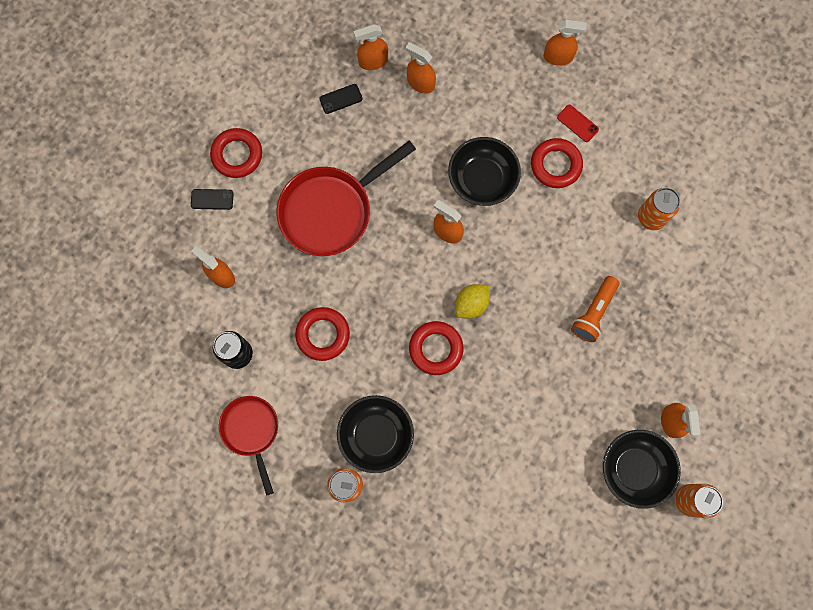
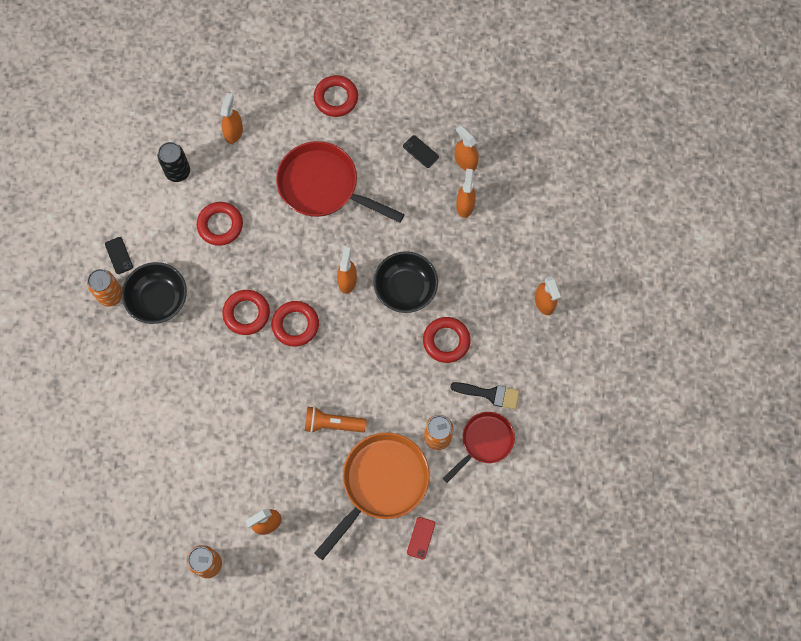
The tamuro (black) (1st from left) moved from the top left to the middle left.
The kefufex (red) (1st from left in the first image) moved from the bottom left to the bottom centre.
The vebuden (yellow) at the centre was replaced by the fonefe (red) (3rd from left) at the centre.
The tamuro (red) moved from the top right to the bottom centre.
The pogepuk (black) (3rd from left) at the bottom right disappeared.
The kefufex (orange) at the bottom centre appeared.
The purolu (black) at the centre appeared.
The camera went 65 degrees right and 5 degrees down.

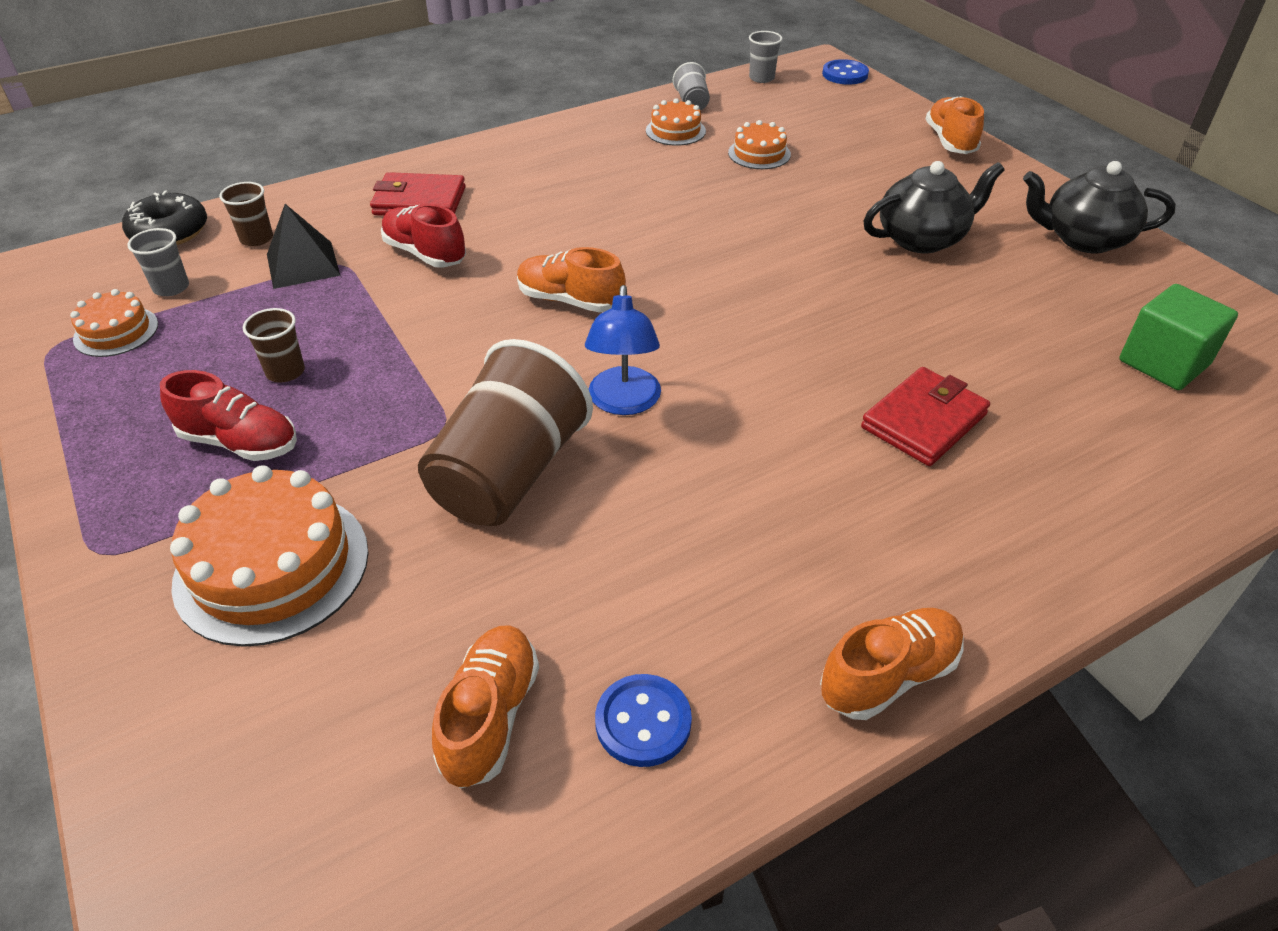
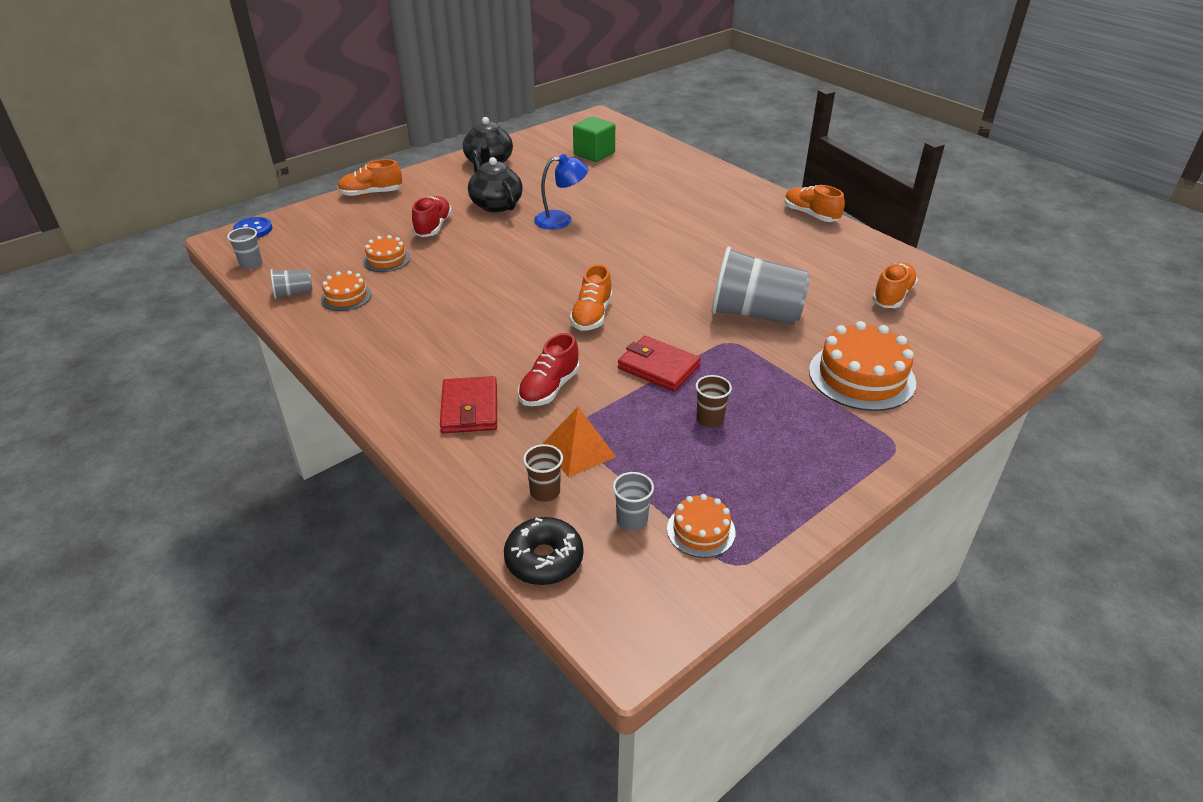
The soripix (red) (1st from left) moved from the middle left to the top centre.
The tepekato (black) at the top left became the tepekato (orange) at the centre.
The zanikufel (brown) (3rd from left) at the centre became the zanikufel (grey) (4th from left) at the centre.
The soripix (orange) (1st from left in the first image) at the bottom centre turned 120 degrees clockwise.
The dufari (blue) moved from the centre to the top centre.
The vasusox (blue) (1st from left) at the bottom centre disappeared.
The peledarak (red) (2nd from left) moved from the middle right to the centre.
The camera went 100 degrees left and 5 degrees down.

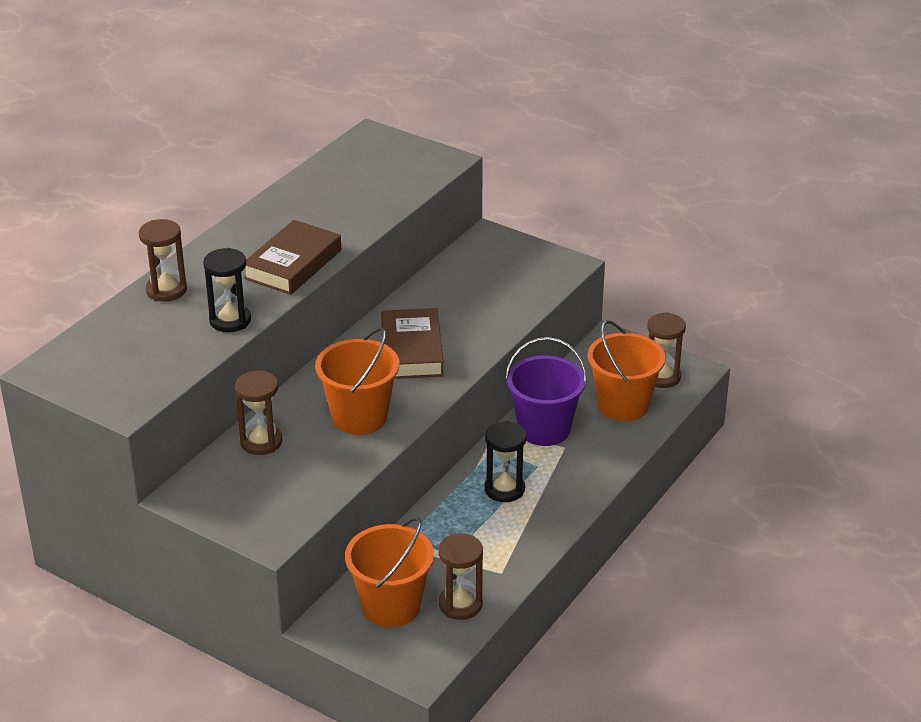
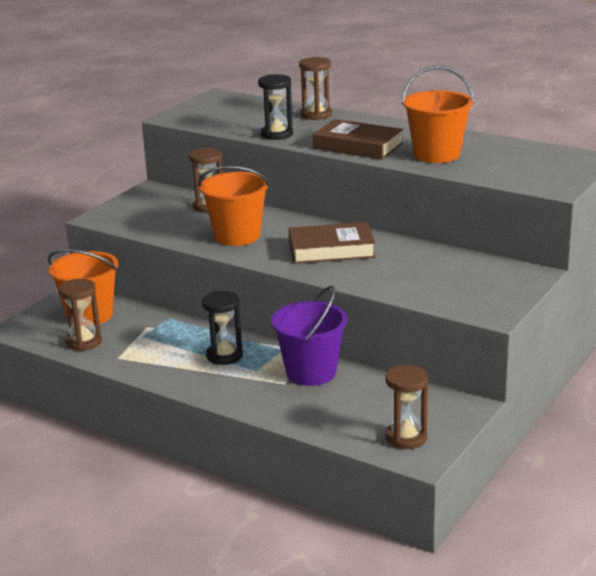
The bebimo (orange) (3rd from left) moved from the middle right to the top right.
The camera went 90 degrees right and 10 degrees down.

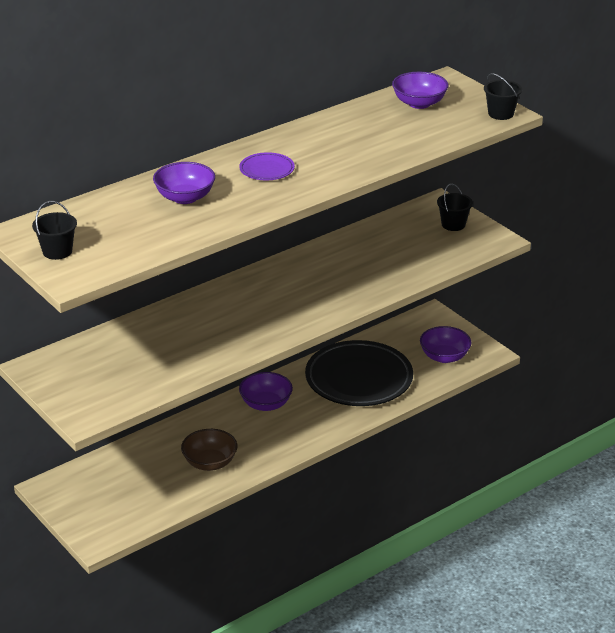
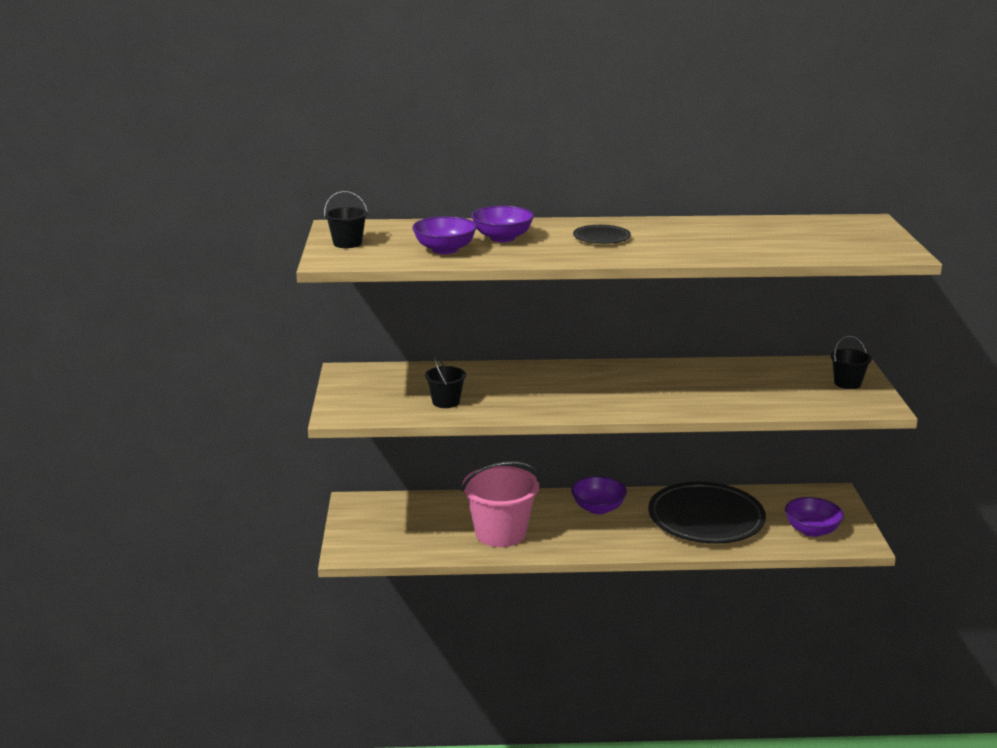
The pogepuk (brown) at the bottom centre was replaced by the bebimo (pink) at the bottom centre.
The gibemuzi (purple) at the top centre became the gibemuzi (black) (1st from left) at the top centre.
The pogepuk (purple) (3rd from left in the first image) moved from the top right to the top centre.
The bebimo (black) (3rd from left in the first image) moved from the top right to the centre.
The camera went 35 degrees right and 10 degrees down.

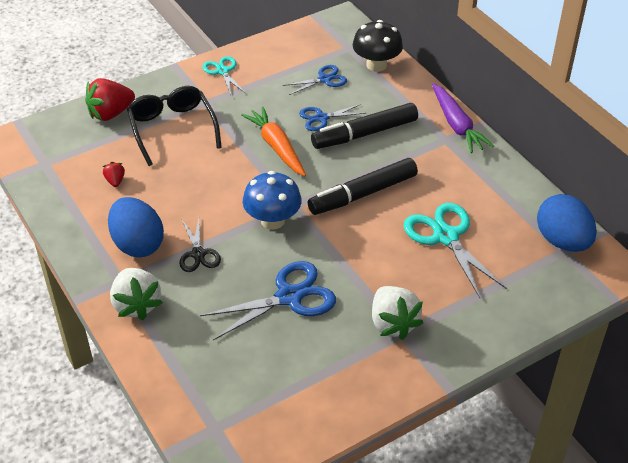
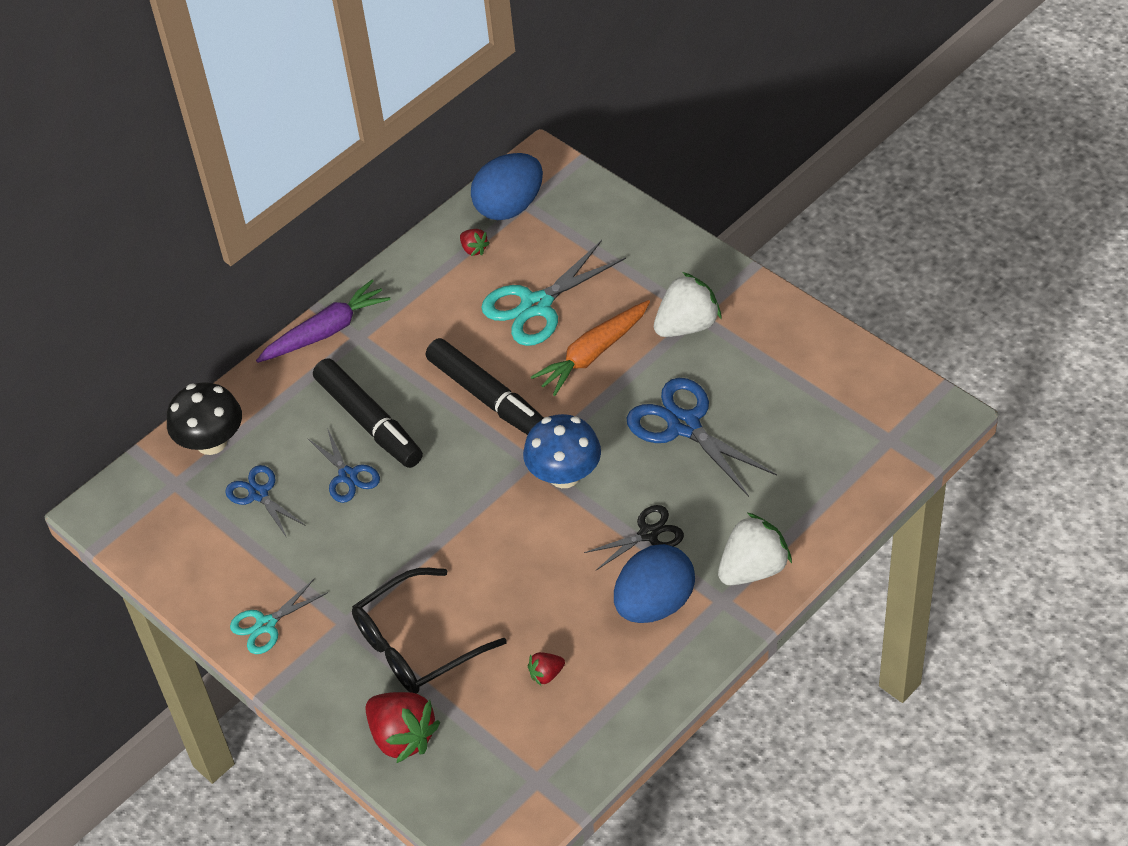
The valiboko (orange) moved from the top centre to the centre.
The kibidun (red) (2nd from left) at the top centre appeared.
The camera went 100 degrees left and 5 degrees up.

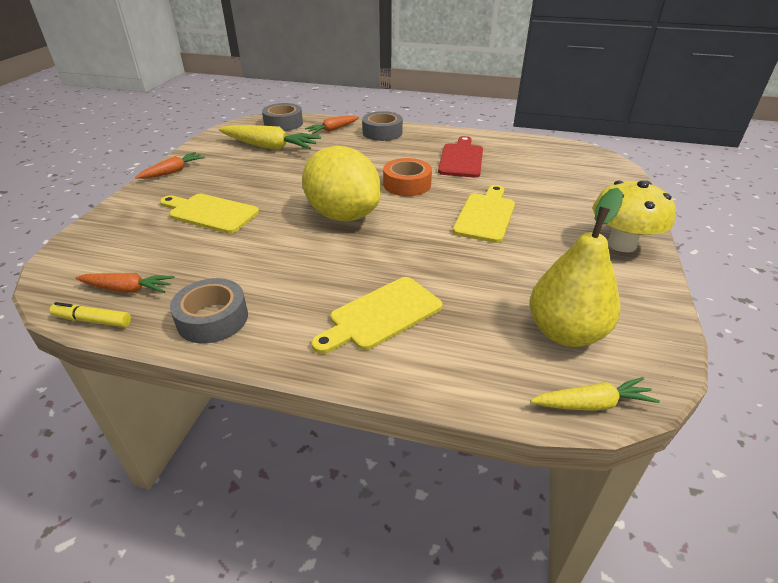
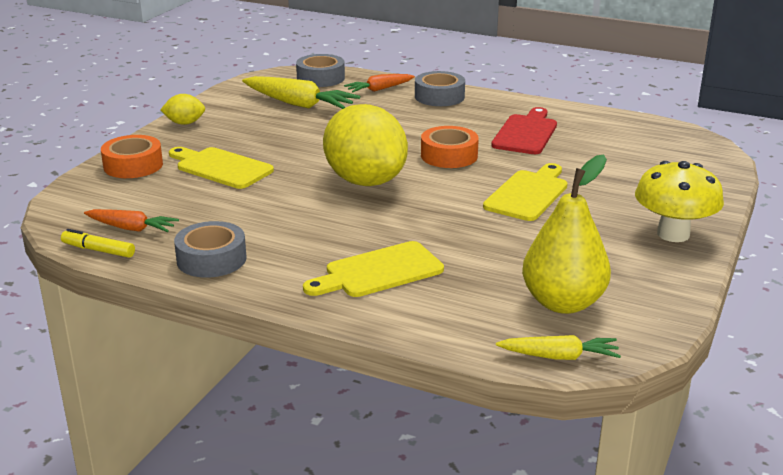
The valiboko (orange) (2nd from left) at the top left was replaced by the vebuden (yellow) (1st from left) at the top left.
The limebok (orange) (1st from left) at the top left appeared.
The camera went 10 degrees right and 10 degrees down.

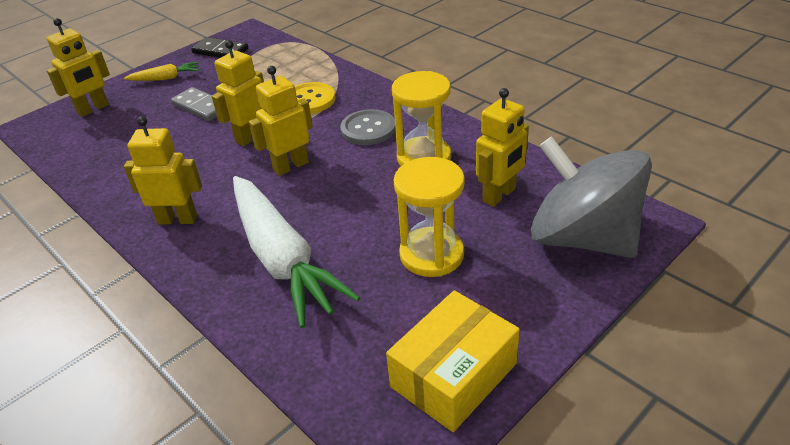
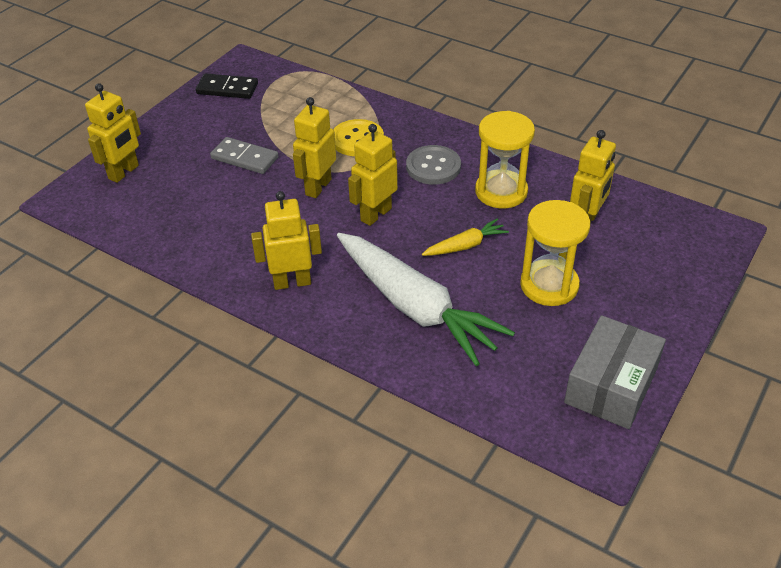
The valiboko (yellow) moved from the top left to the centre.
The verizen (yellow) at the bottom centre became the verizen (grey) at the middle right.
The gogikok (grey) at the middle right disappeared.
The camera went 15 degrees left and 5 degrees up.

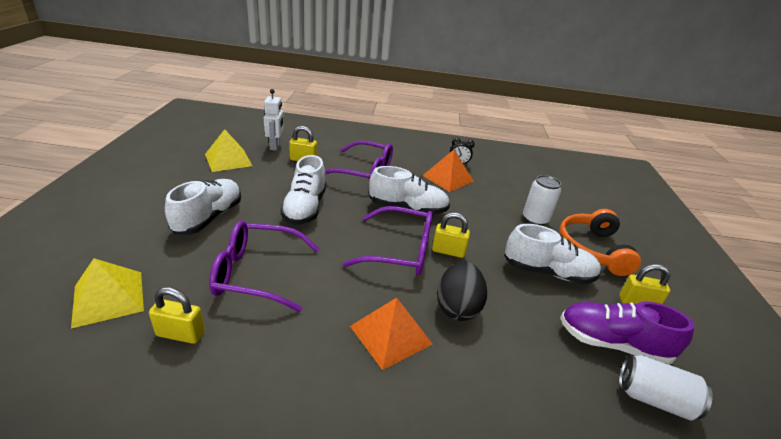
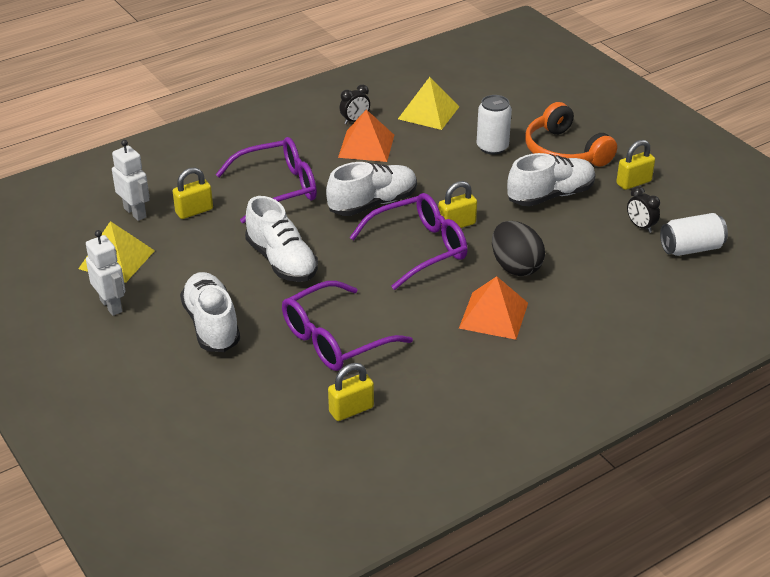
The tepekato (yellow) (1st from left in the first image) moved from the bottom left to the top centre.
The soripix (purple) at the bottom right was replaced by the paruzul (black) (2nd from left) at the middle right.
The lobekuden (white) (1st from left) at the middle left appeared.
The camera went 35 degrees left and 5 degrees up.

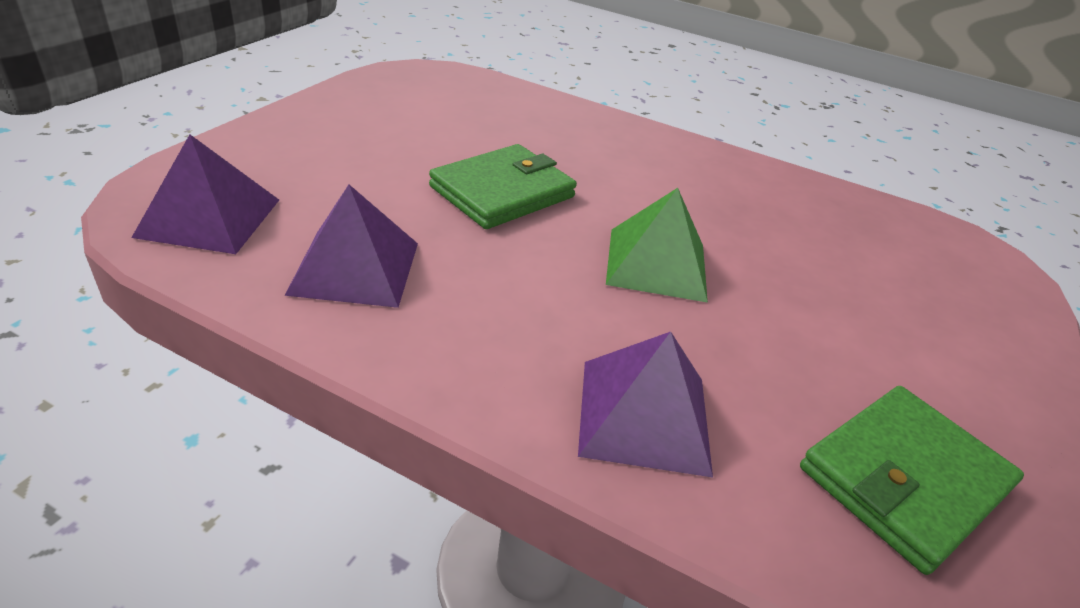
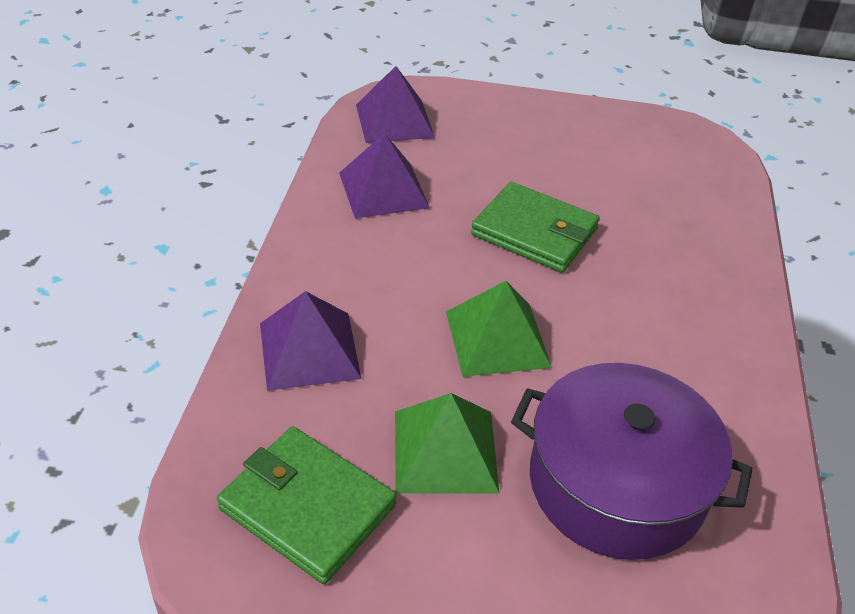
The tepekato (green) (1st from left) at the bottom centre appeared.
The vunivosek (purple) at the bottom right appeared.
The camera went 75 degrees right and 5 degrees up.

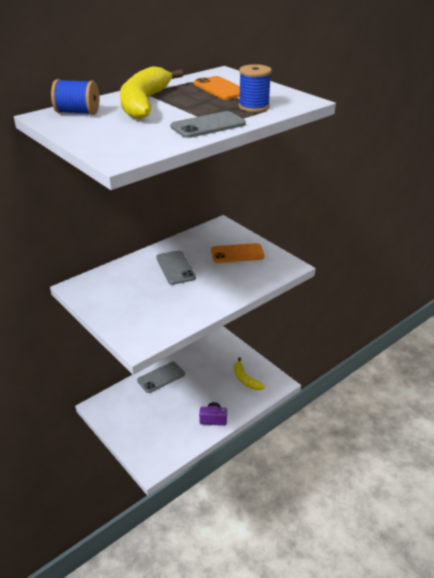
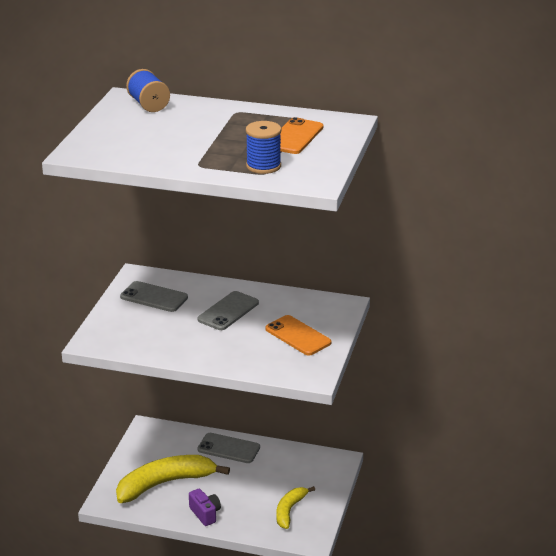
The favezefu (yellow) (1st from left) moved from the top centre to the bottom left.
The tamuro (grey) (3rd from left in the first image) moved from the top centre to the middle left.
The camera went 55 degrees right and 5 degrees down.

